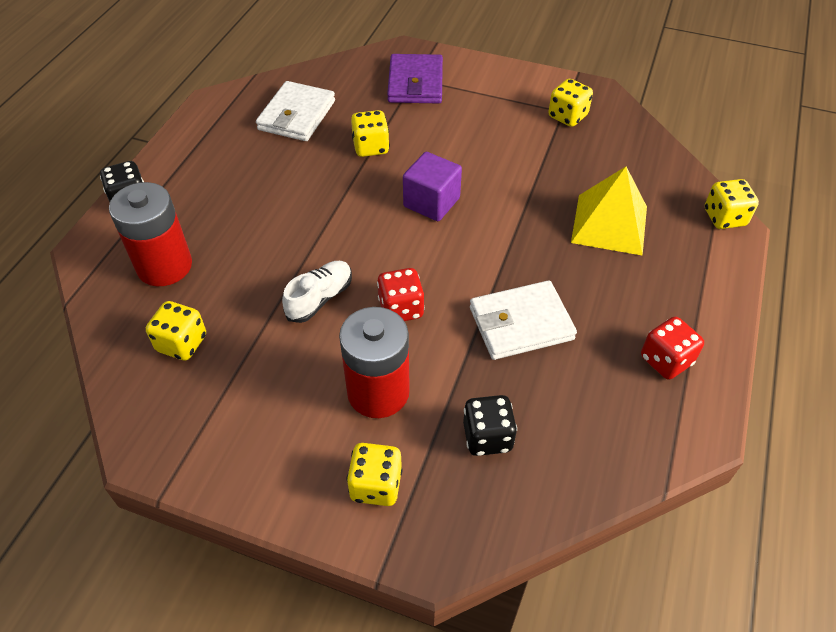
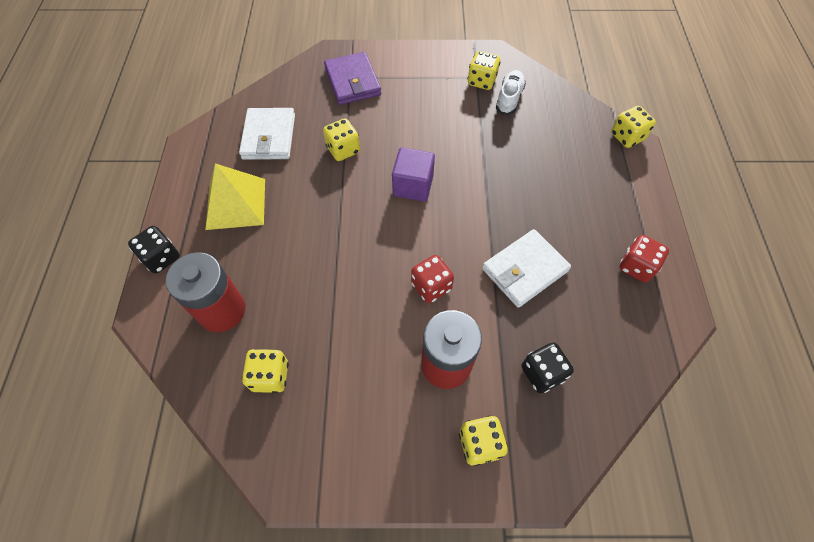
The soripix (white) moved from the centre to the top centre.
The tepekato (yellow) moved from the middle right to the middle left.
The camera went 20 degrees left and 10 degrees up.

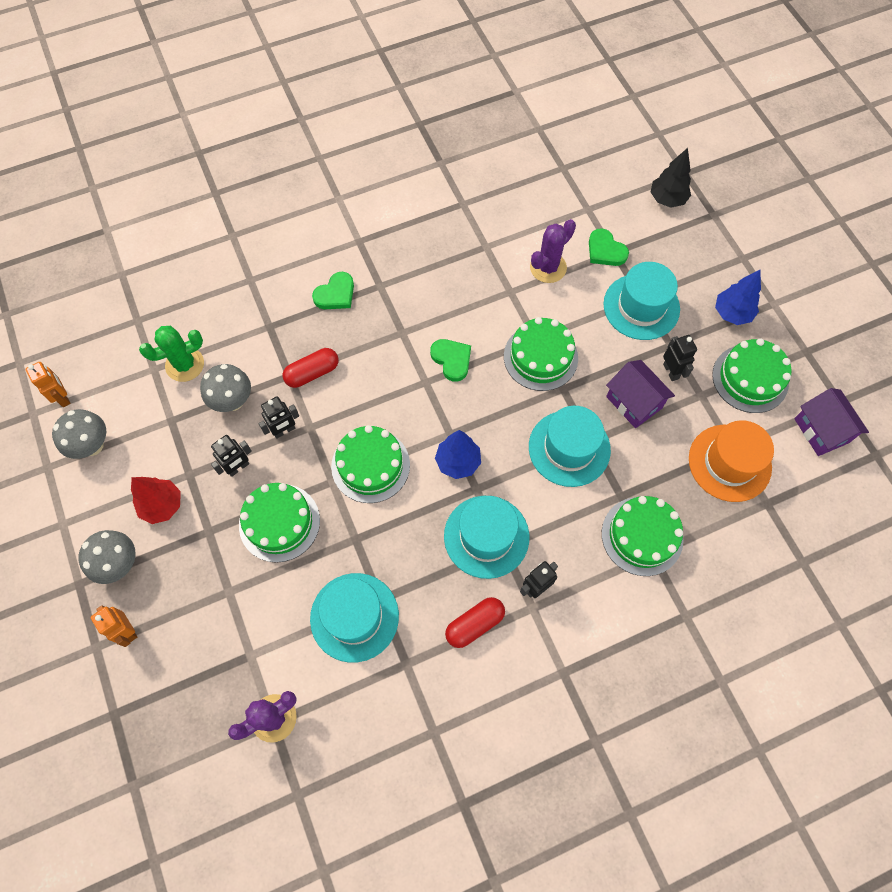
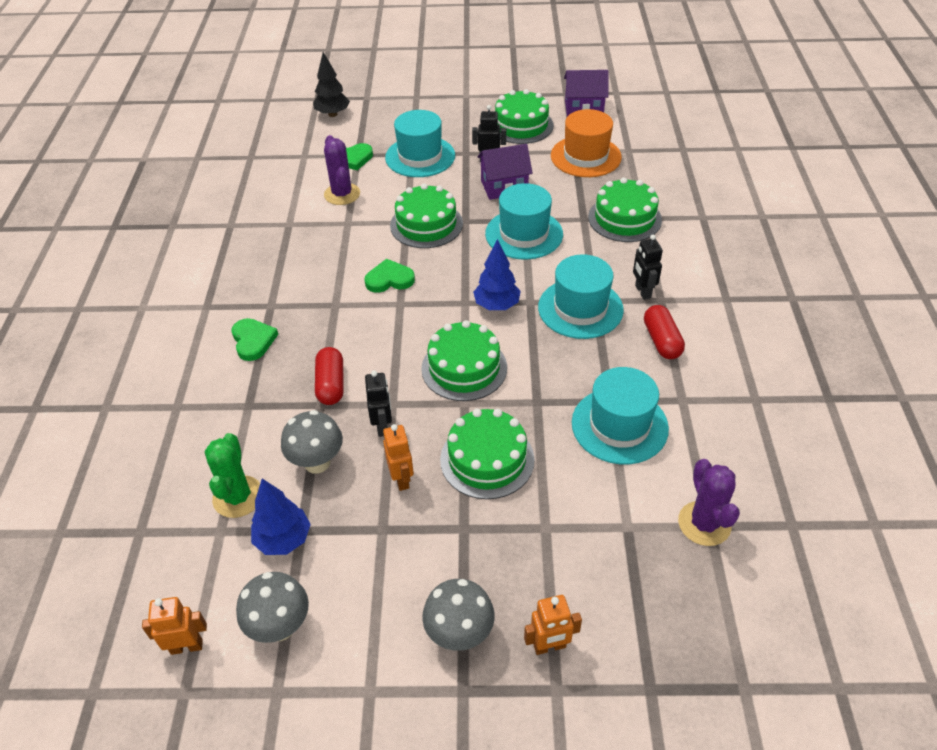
The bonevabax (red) at the middle left disappeared.
The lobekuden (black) (1st from left) at the middle left became the lobekuden (orange) (2nd from left) at the centre.
The bonevabax (blue) (2nd from left in the first image) moved from the top right to the bottom left.
The camera went 65 degrees left and 20 degrees down.

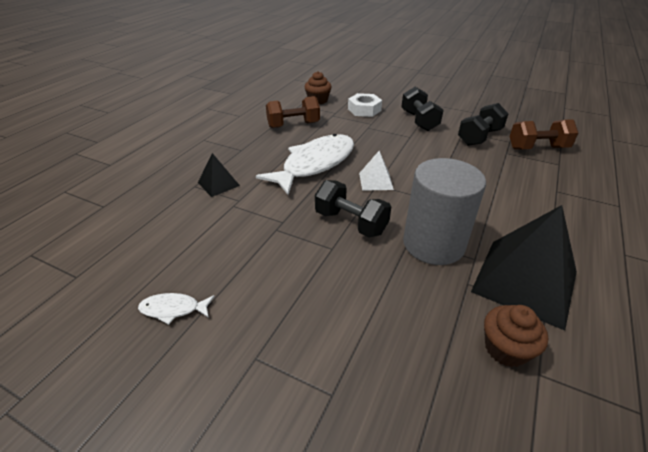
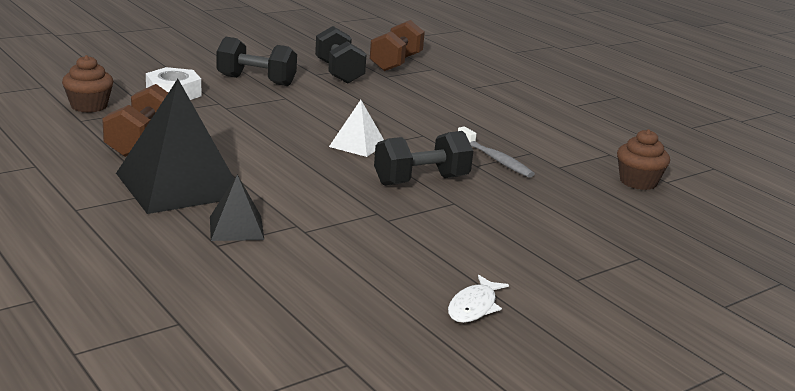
The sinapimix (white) (2nd from left) at the centre disappeared.
The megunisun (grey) at the middle right was replaced by the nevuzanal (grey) at the centre.
The tepekato (black) (2nd from left in the first image) moved from the middle right to the middle left.
The camera went 65 degrees left and 15 degrees down.

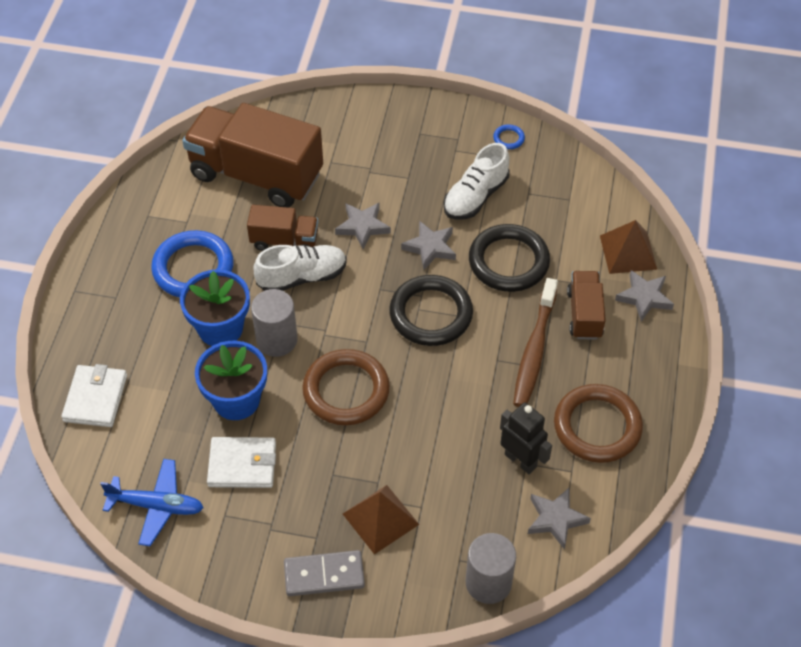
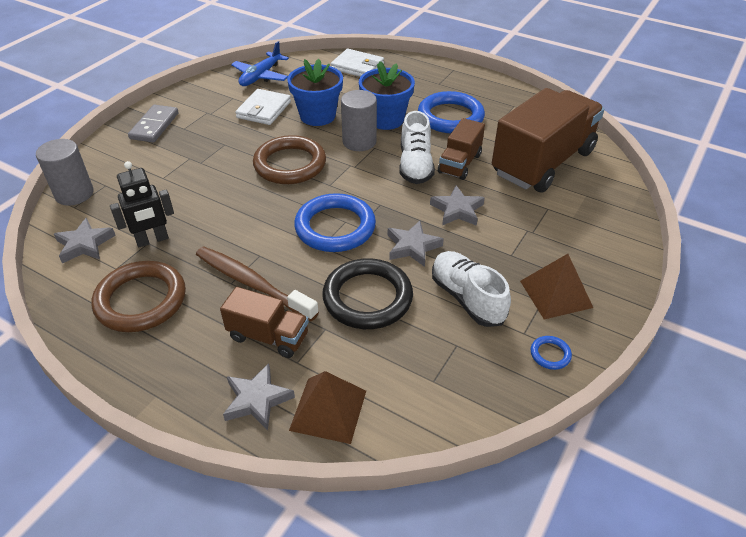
The tepekato (brown) (1st from left in the first image) moved from the bottom centre to the middle right.
The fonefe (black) (1st from left) at the centre became the fonefe (blue) (1st from left) at the centre.
The camera went 110 degrees right and 10 degrees down.

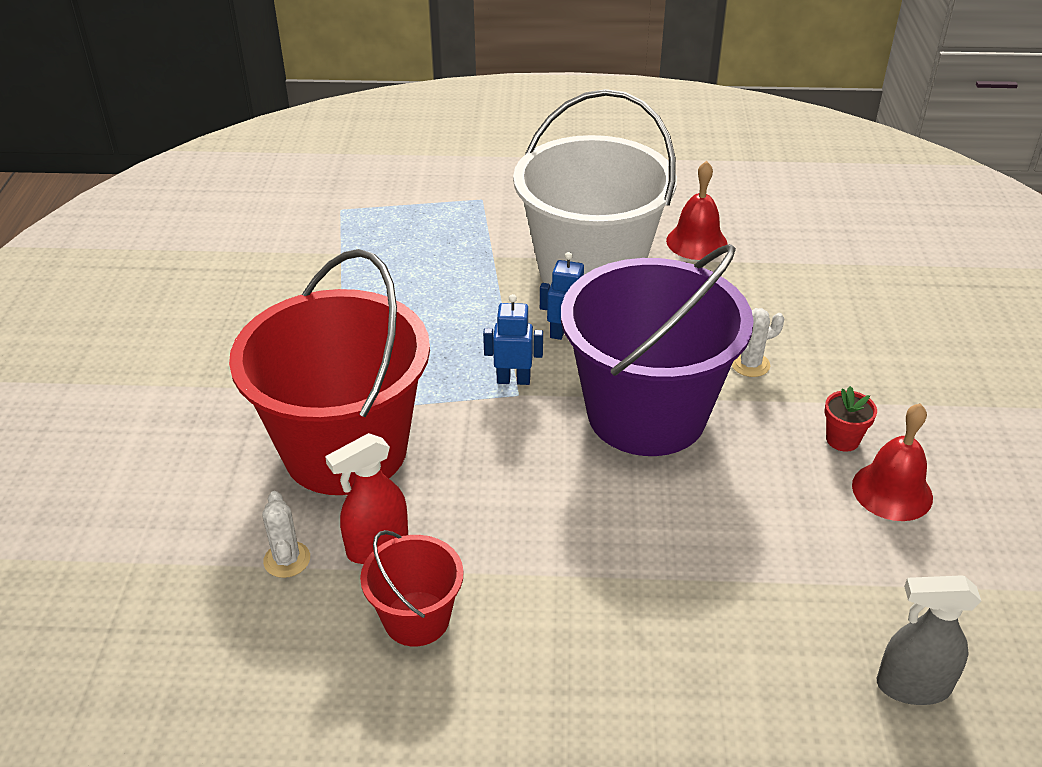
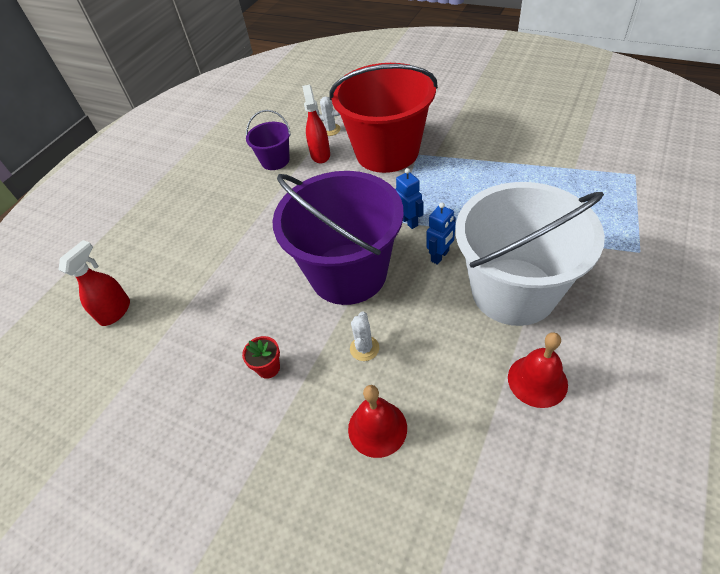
The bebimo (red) (2nd from left) at the bottom centre became the bebimo (purple) (1st from left) at the top centre.
The lobekuden (blue) (1st from left) at the centre turned 60 degrees counterclockwise.
The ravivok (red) (2nd from left in the first image) moved from the middle right to the bottom centre.
The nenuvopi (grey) at the bottom right became the nenuvopi (red) (1st from left) at the middle left.
The camera went 120 degrees right and 10 degrees up.

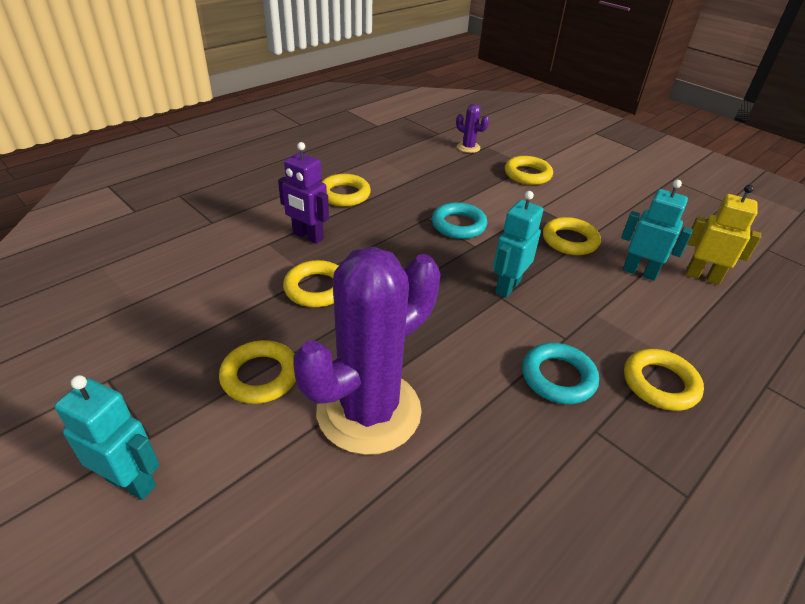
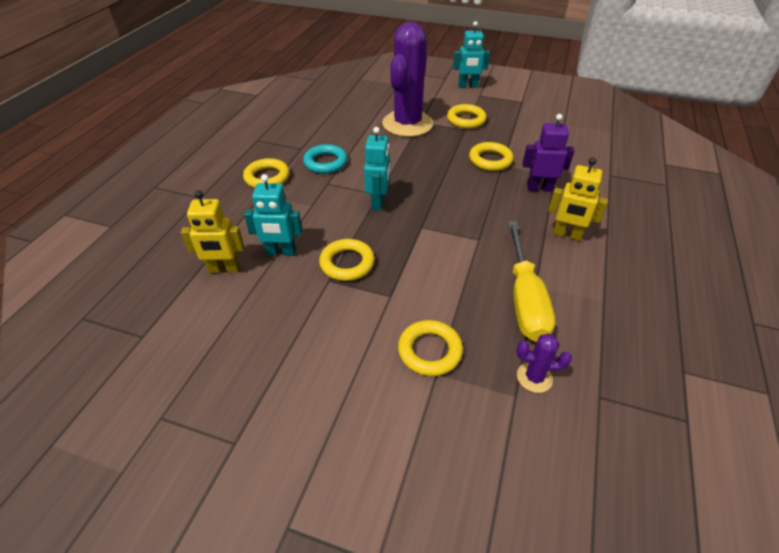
The fonefe (yellow) (3rd from left) at the top centre was replaced by the lobekuden (yellow) (2nd from left) at the middle right.
The fonefe (turquoise) (1st from left) at the centre disappeared.
The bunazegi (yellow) at the middle right appeared.
The camera went 155 degrees right and 5 degrees up.

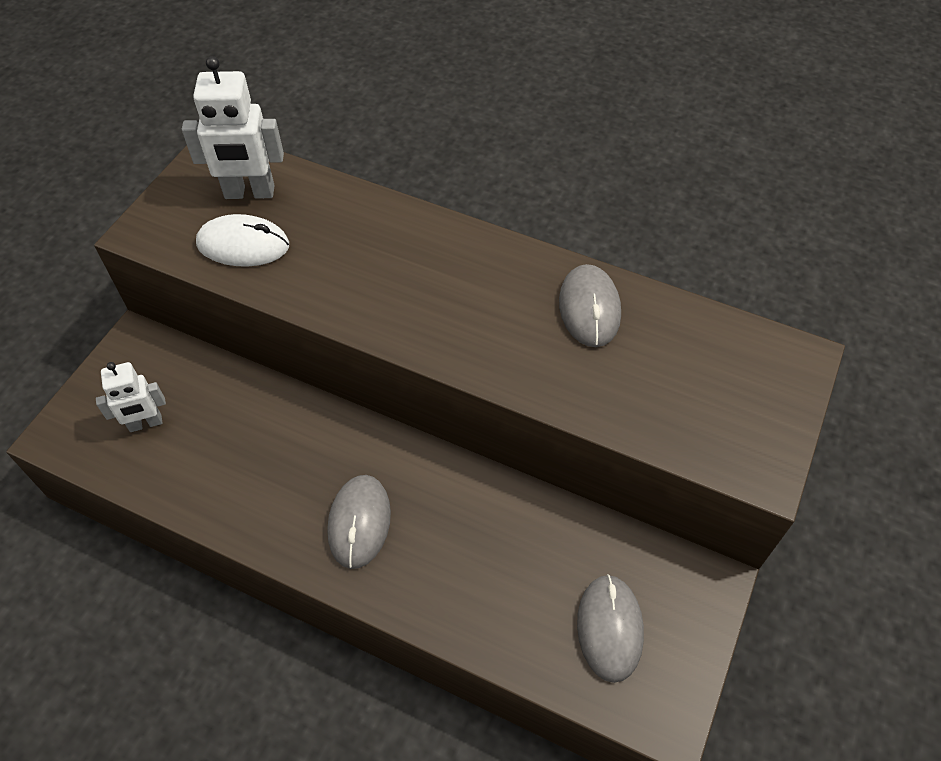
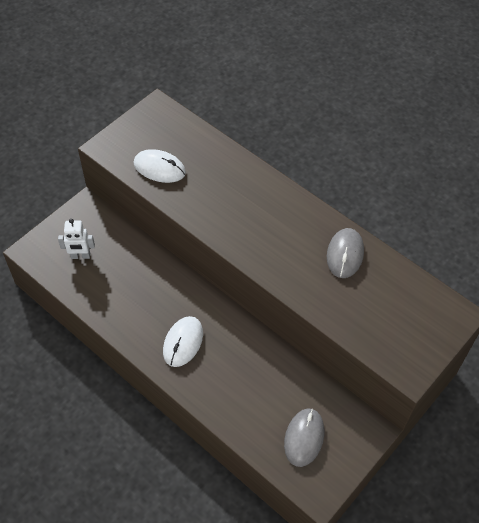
The lobekuden (white) (2nd from left) at the top left disappeared.
The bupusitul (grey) (1st from left) at the bottom centre became the bupusitul (white) (2nd from left) at the centre.
The camera went 15 degrees right and 0 degrees up.

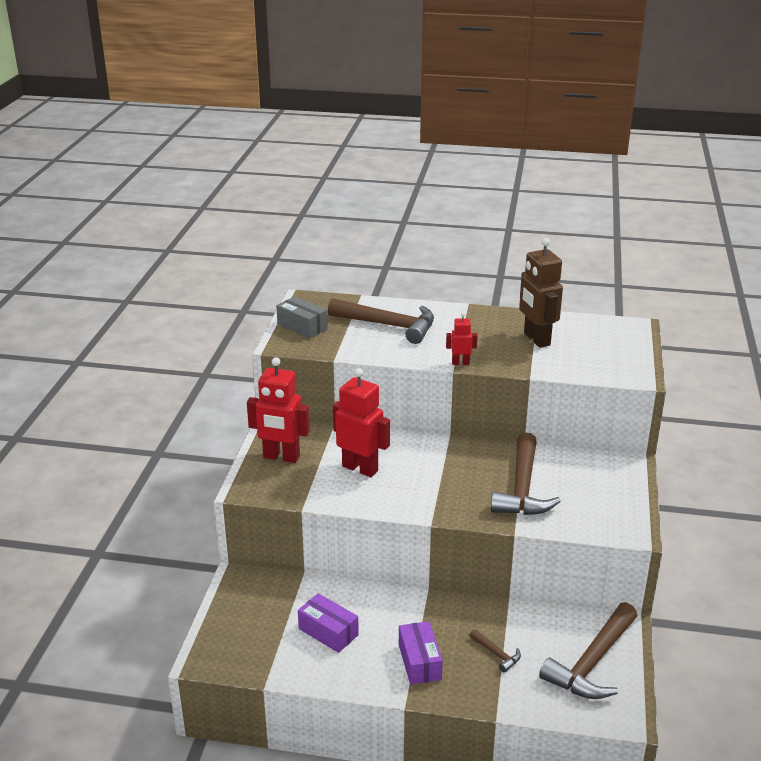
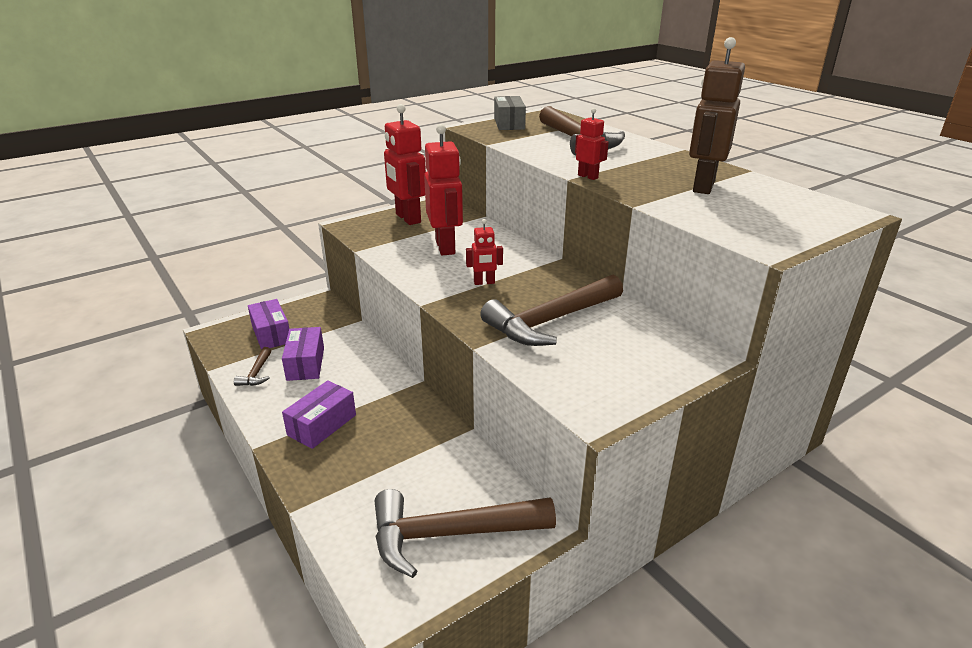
The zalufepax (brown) (2nd from left in the first image) moved from the bottom centre to the middle left.
The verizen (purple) (1st from left) at the middle left appeared.
The lobekuden (red) (3rd from left) at the centre appeared.
The camera went 45 degrees right and 0 degrees up.

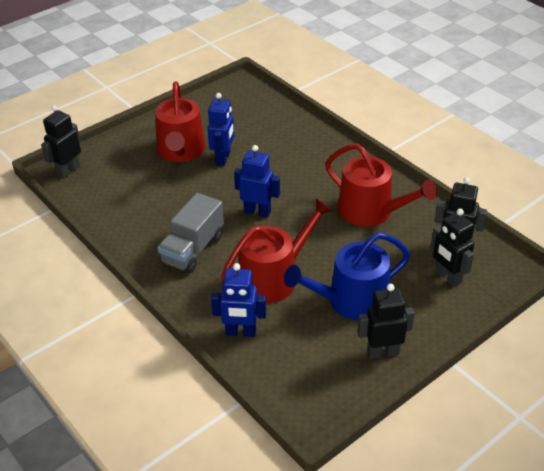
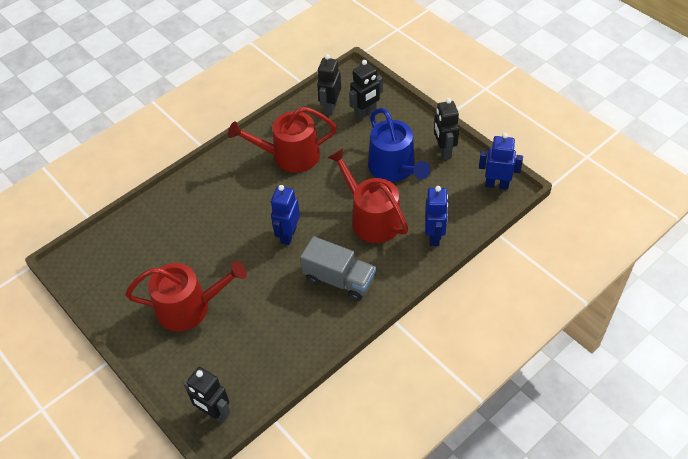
The lobekuden (blue) (1st from left in the first image) moved from the top centre to the middle right.
The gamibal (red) (3rd from left in the first image) at the middle right turned 135 degrees counterclockwise.
The camera went 90 degrees left and 10 degrees up.

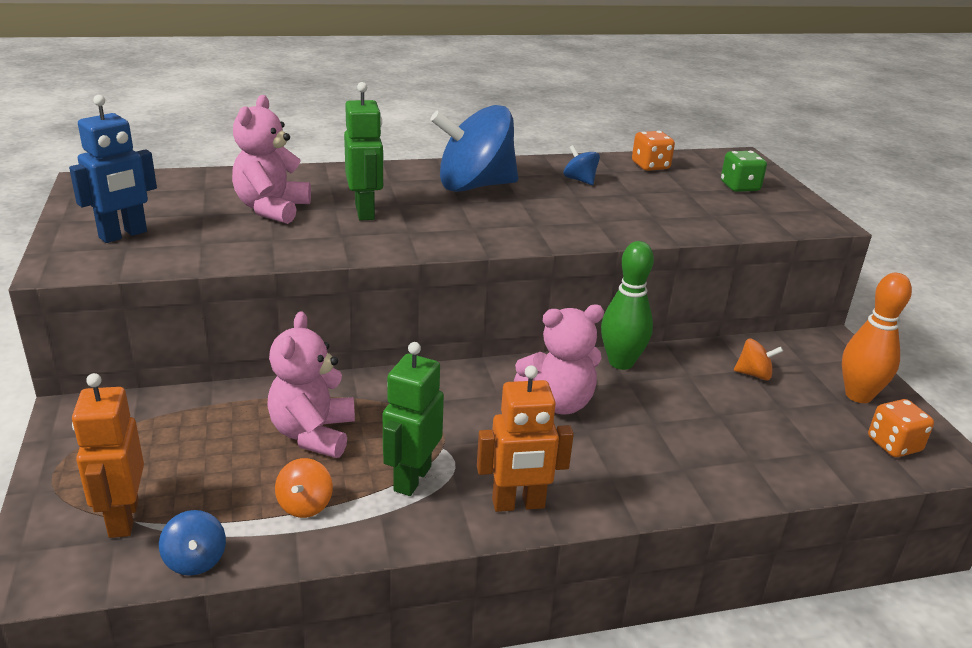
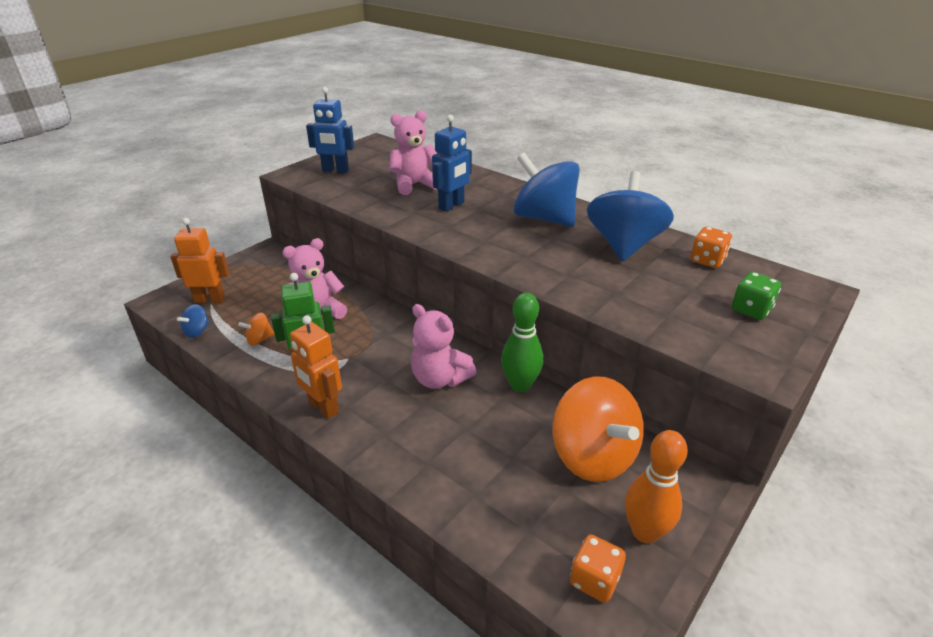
The lobekuden (orange) (1st from left) at the bottom left turned 45 degrees clockwise.
The lobekuden (green) (1st from left) at the top centre became the lobekuden (blue) (2nd from left) at the top centre.
The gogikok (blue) (3rd from left) at the top centre changed to 2.37 times the size.
The gogikok (orange) (2nd from left) at the middle right changed to 2.37 times the size.
The camera went 55 degrees right and 5 degrees up.

